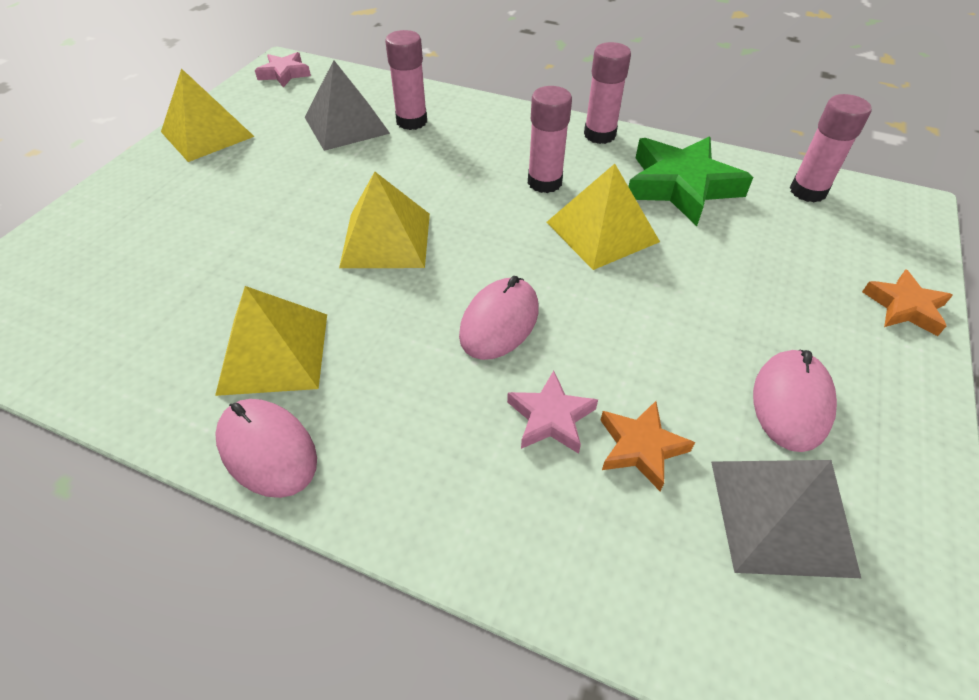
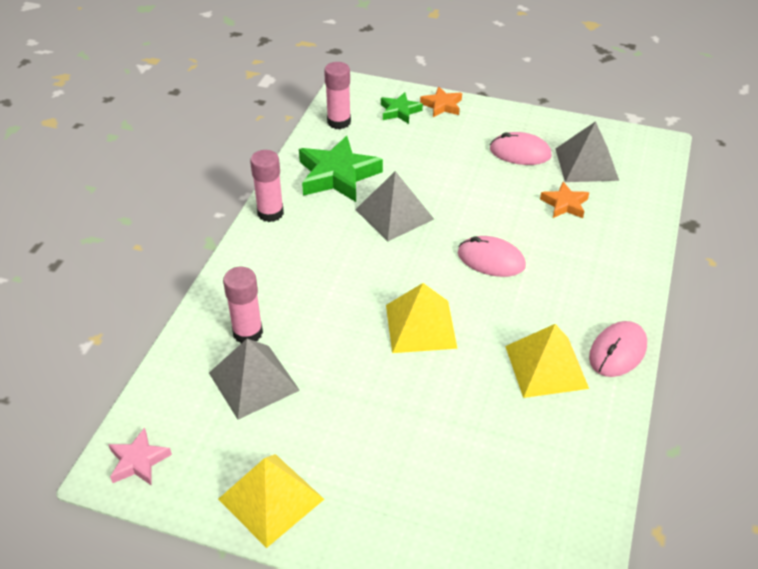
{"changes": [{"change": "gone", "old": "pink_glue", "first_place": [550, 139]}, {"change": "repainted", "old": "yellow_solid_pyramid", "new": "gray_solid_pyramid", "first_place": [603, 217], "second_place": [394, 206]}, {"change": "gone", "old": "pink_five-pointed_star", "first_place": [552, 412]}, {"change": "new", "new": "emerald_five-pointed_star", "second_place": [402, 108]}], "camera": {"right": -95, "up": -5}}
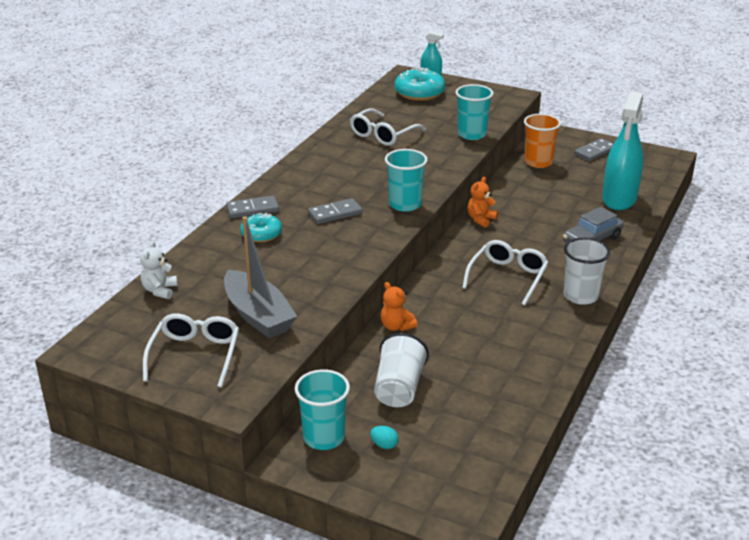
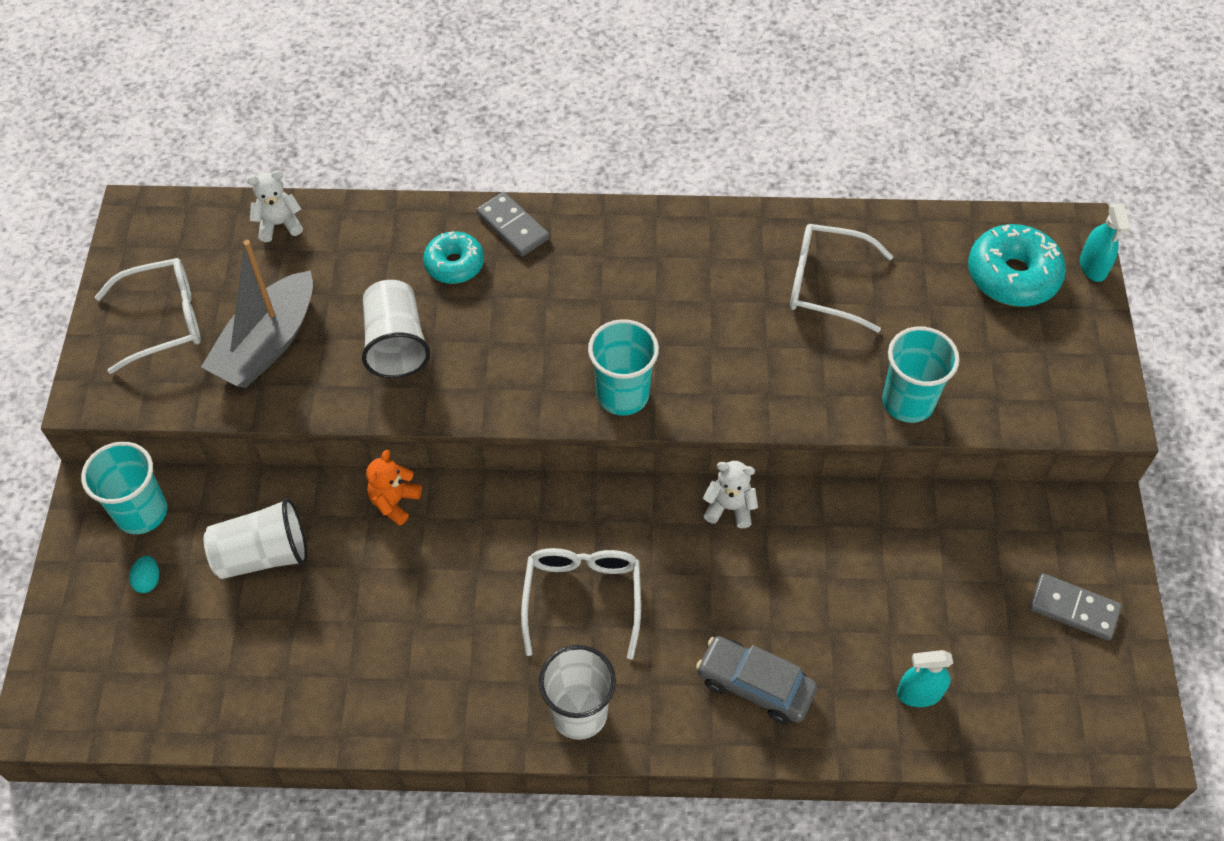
{"changes": [{"change": "scaled", "old": "aqua_spray_bottle", "first_place": [623, 151], "second_place": [925, 678], "factor": 0.48}, {"change": "gone", "old": "orange-coloured_beaker", "first_place": [542, 141]}, {"change": "repainted", "old": "orange-coloured_teddy", "new": "snow-white_teddy", "first_place": [482, 202], "second_place": [730, 494]}, {"change": "gone", "old": "gray_domino", "first_place": [335, 211]}, {"change": "rotated", "old": "snow-white_eyeglasses", "first_place": [505, 273], "second_place": [581, 604], "degrees": -90}, {"change": "new", "new": "snow-white_beaker", "second_place": [396, 329]}], "camera": {"right": 65, "up": 25}}
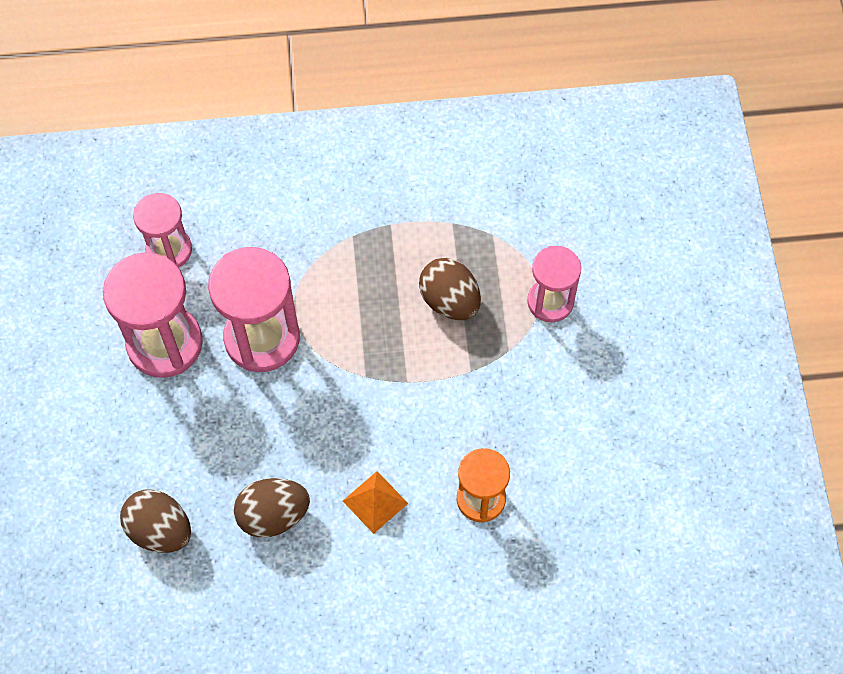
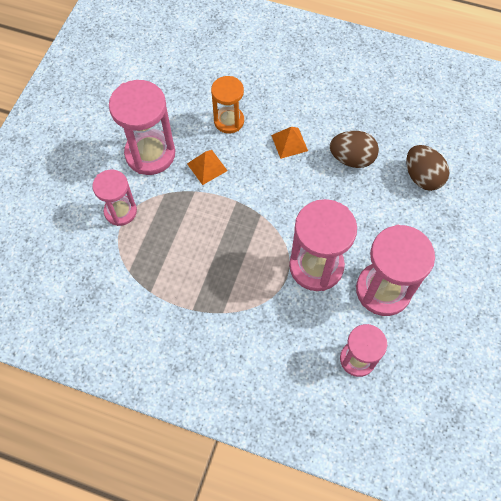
{"changes": [{"change": "gone", "old": "dark_brown_toy_egg", "first_place": [450, 289]}, {"change": "new", "new": "pink_sandglass", "second_place": [142, 127]}, {"change": "new", "new": "orange-coloured_solid_pyramid", "second_place": [207, 167]}], "camera": {"right": -155, "up": 0}}
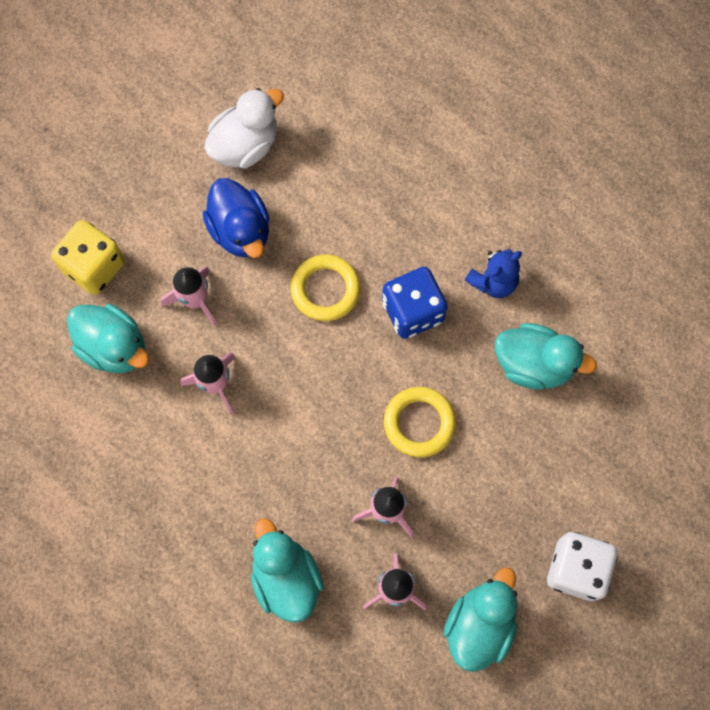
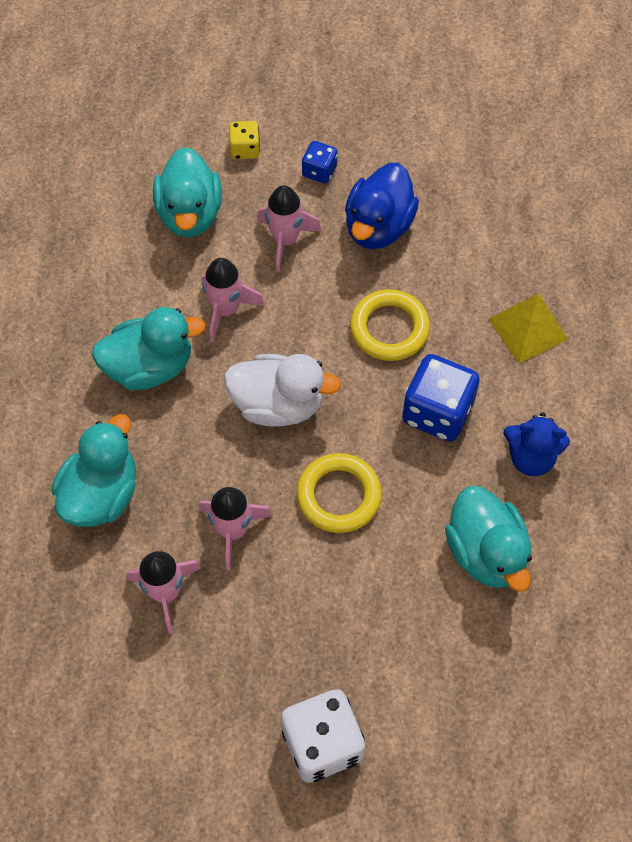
{"changes": [{"change": "shifted", "old": "snow-white_duck", "first_place": [244, 128], "second_place": [282, 390]}, {"change": "scaled", "old": "yellow_die", "first_place": [88, 257], "second_place": [244, 140], "factor": 0.53}, {"change": "shifted", "old": "aqua_duck", "first_place": [480, 619], "second_place": [149, 348]}, {"change": "new", "new": "royal_blue_die", "second_place": [319, 162]}, {"change": "new", "new": "yellow_solid_pyramid", "second_place": [528, 328]}], "camera": {"right": 50, "up": -10}}
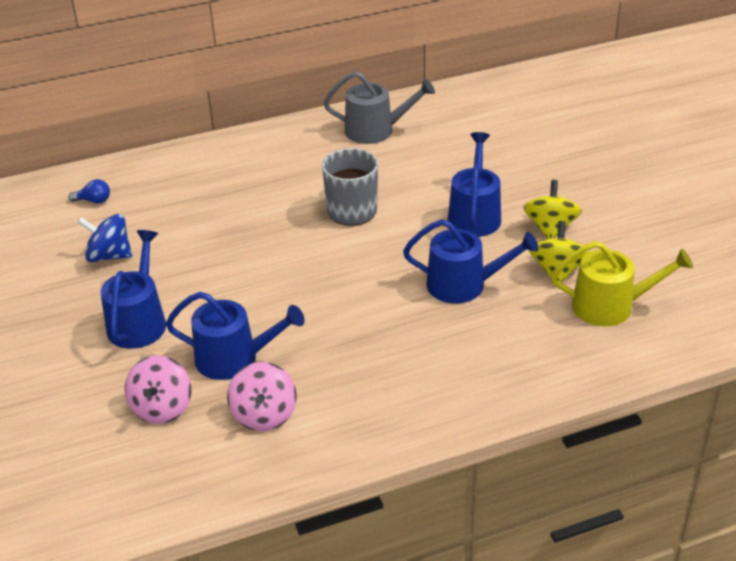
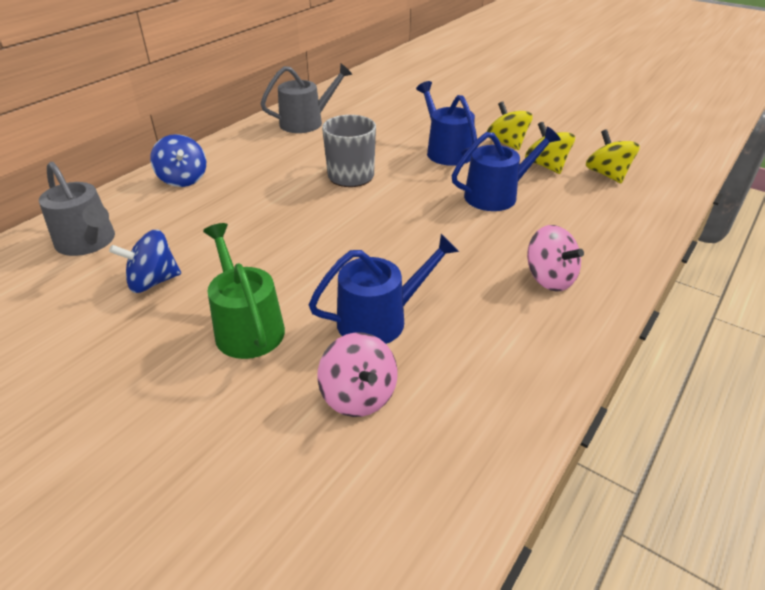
{"changes": [{"change": "swapped", "old": "royal_blue_lightbulb", "new": "gray_watering_can", "first_place": [89, 191], "second_place": [77, 209]}, {"change": "repainted", "old": "royal_blue_watering_can", "new": "emerald_watering_can", "first_place": [133, 289], "second_place": [244, 291]}, {"change": "swapped", "old": "yellow_watering_can", "new": "yellow_toy_top", "first_place": [622, 283], "second_place": [613, 156]}, {"change": "shifted", "old": "pink_toy_top", "first_place": [262, 396], "second_place": [555, 258]}, {"change": "new", "new": "royal_blue_toy_top", "second_place": [178, 160]}], "camera": {"right": -35, "up": 0}}
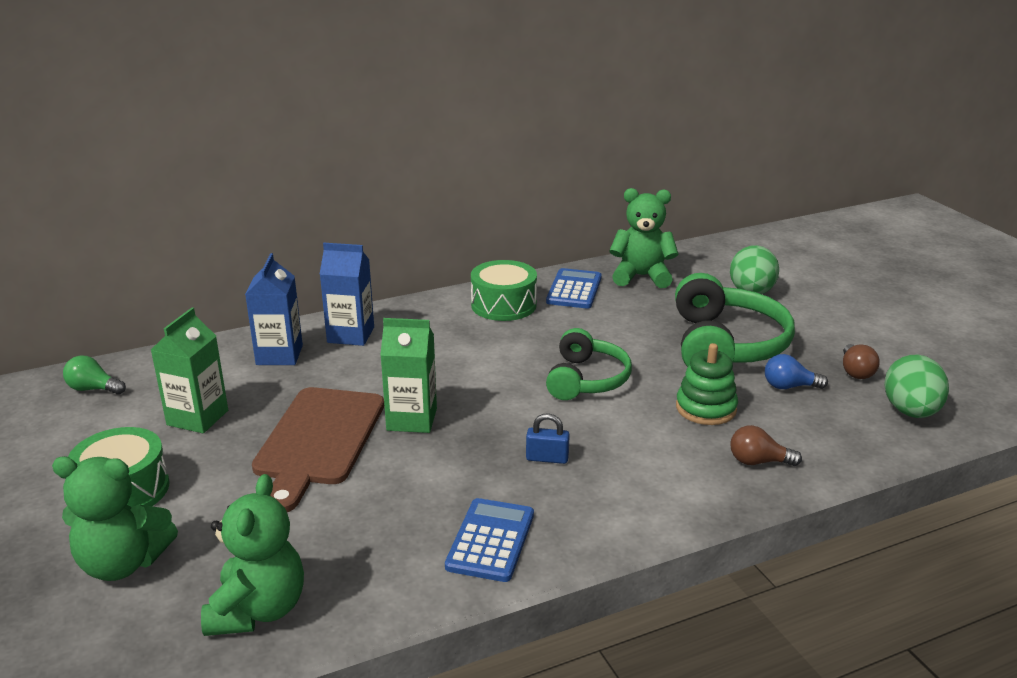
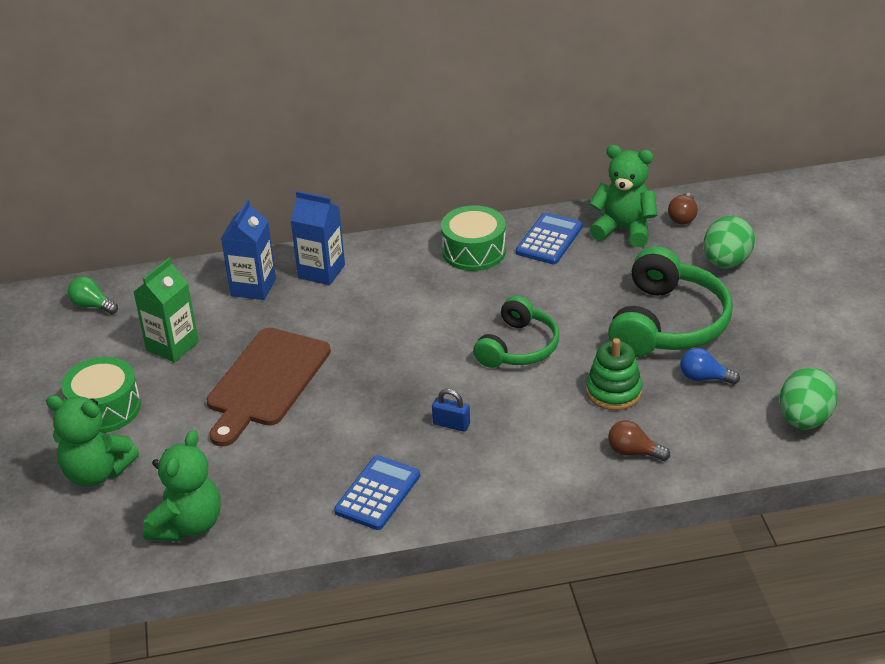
{"changes": [{"change": "gone", "old": "emerald_milk_carton", "first_place": [408, 375]}, {"change": "shifted", "old": "dark_brown_lightbulb", "first_place": [861, 361], "second_place": [683, 209]}], "camera": {"right": 15, "up": 10}}
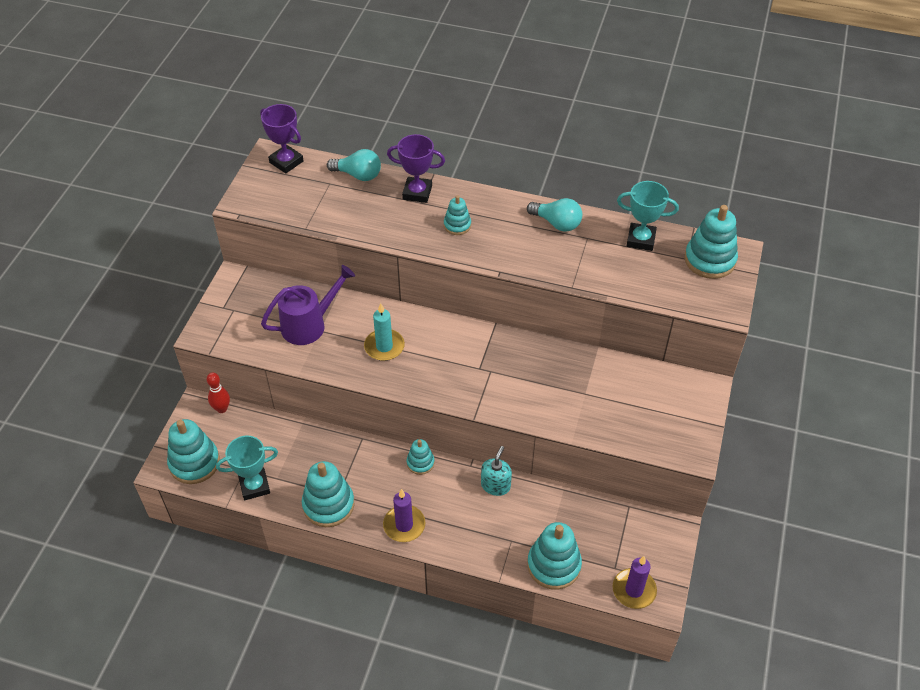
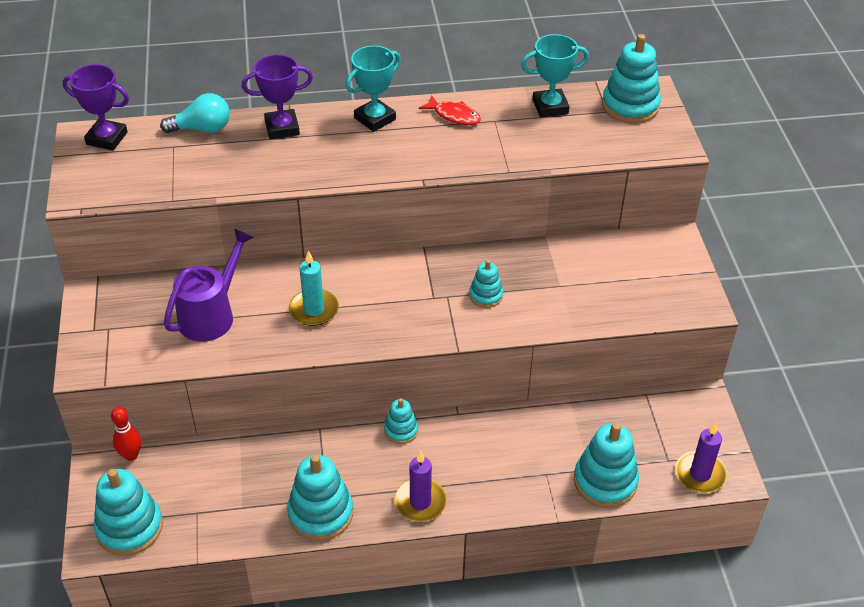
{"changes": [{"change": "shifted", "old": "aqua_ring_stacker", "first_place": [457, 215], "second_place": [486, 284]}, {"change": "swapped", "old": "aqua_lightbulb", "new": "scarlet_fish_figure", "first_place": [554, 215], "second_place": [450, 110]}, {"change": "shifted", "old": "aqua_prize_cup", "first_place": [247, 468], "second_place": [373, 89]}, {"change": "gone", "old": "aqua_soap_pump", "first_place": [496, 471]}], "camera": {"right": -25, "up": -5}}
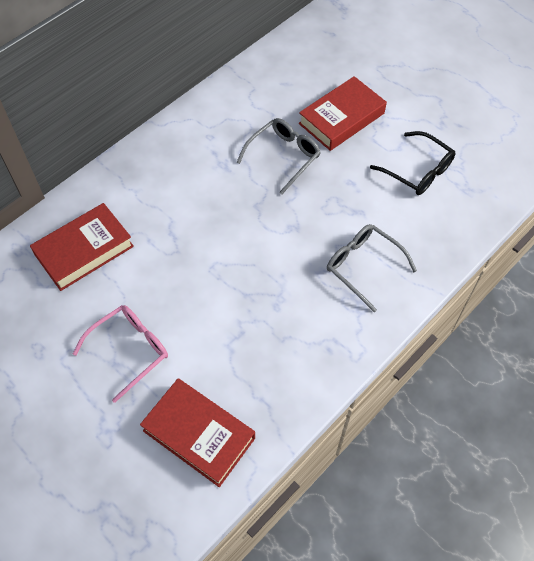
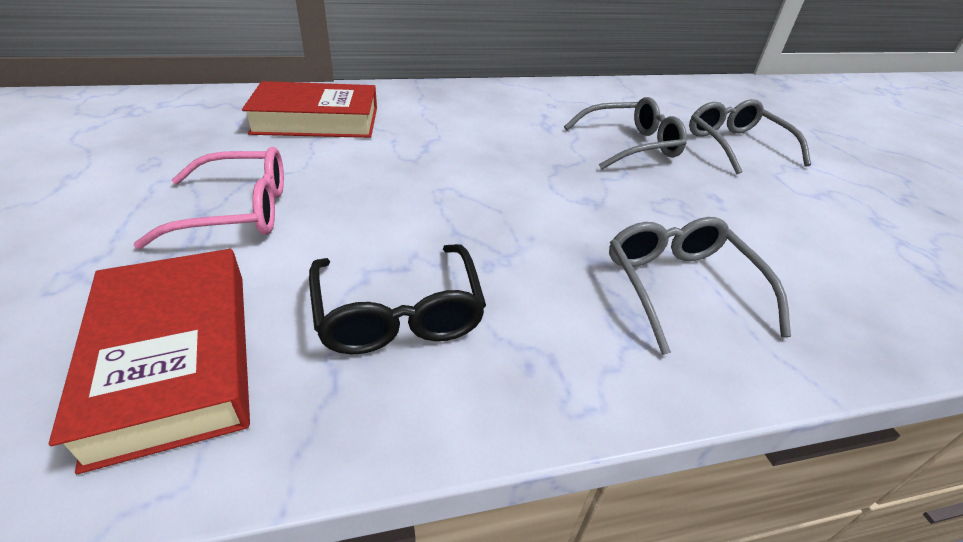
{"changes": [{"change": "swapped", "old": "scarlet_hardback", "new": "gray_eyeglasses", "first_place": [343, 113], "second_place": [750, 136]}, {"change": "shifted", "old": "black_eyeglasses", "first_place": [412, 163], "second_place": [397, 299]}], "camera": {"right": 30, "up": -20}}
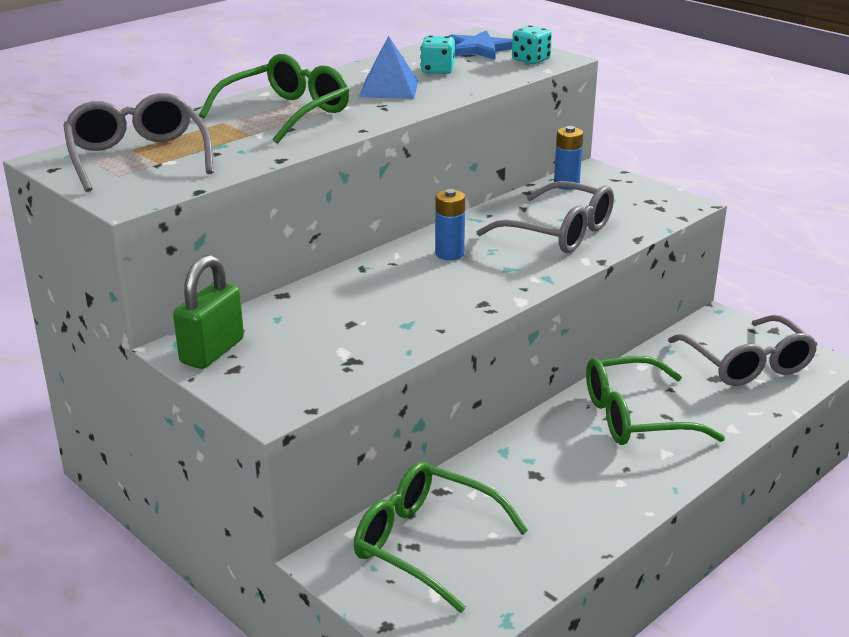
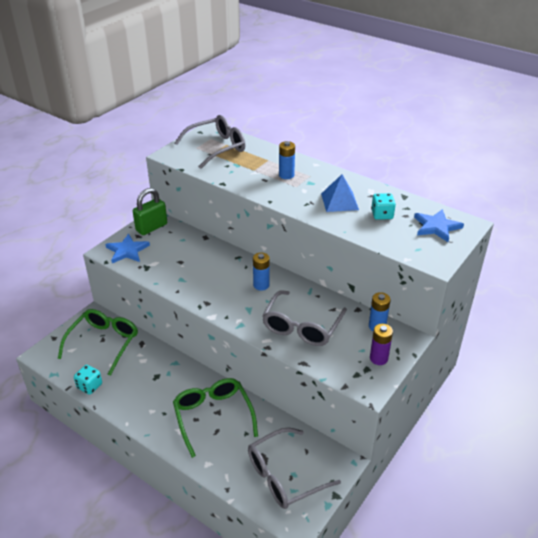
{"changes": [{"change": "shifted", "old": "aqua_die", "first_place": [532, 44], "second_place": [88, 380]}, {"change": "swapped", "old": "emerald_eyeglasses", "new": "royal_blue_AA_battery", "first_place": [274, 99], "second_place": [287, 160]}, {"change": "rotated", "old": "emerald_padlock", "first_place": [208, 312], "second_place": [150, 211], "degrees": -60}, {"change": "new", "new": "royal_blue_five-pointed_star", "second_place": [127, 248]}, {"change": "new", "new": "violet_AA_battery", "second_place": [381, 344]}], "camera": {"right": 80, "up": 10}}
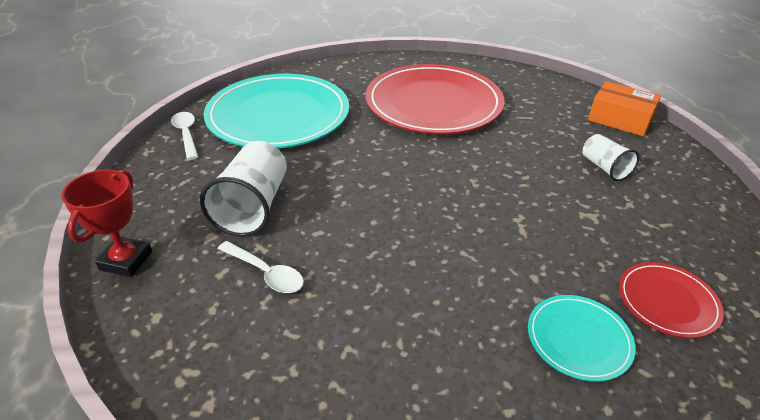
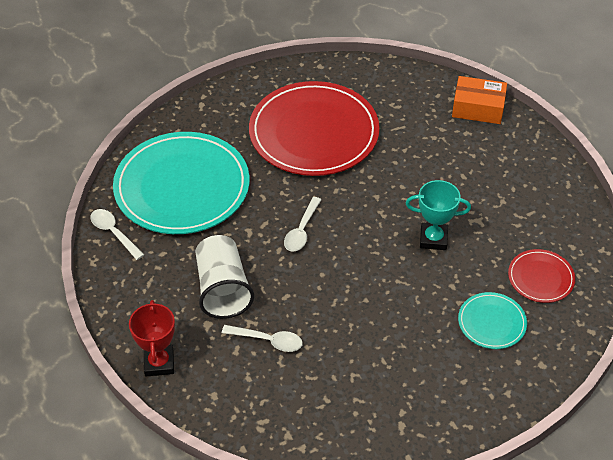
{"changes": [{"change": "gone", "old": "snow-white_beaker", "first_place": [611, 157]}, {"change": "new", "new": "aqua_prize_cup", "second_place": [438, 215]}, {"change": "new", "new": "snow-white_spoon", "second_place": [302, 224]}], "camera": {"right": -20, "up": 10}}
